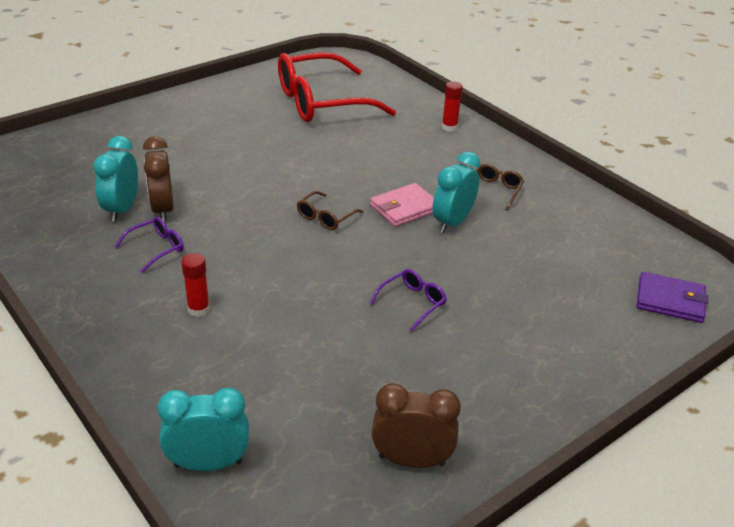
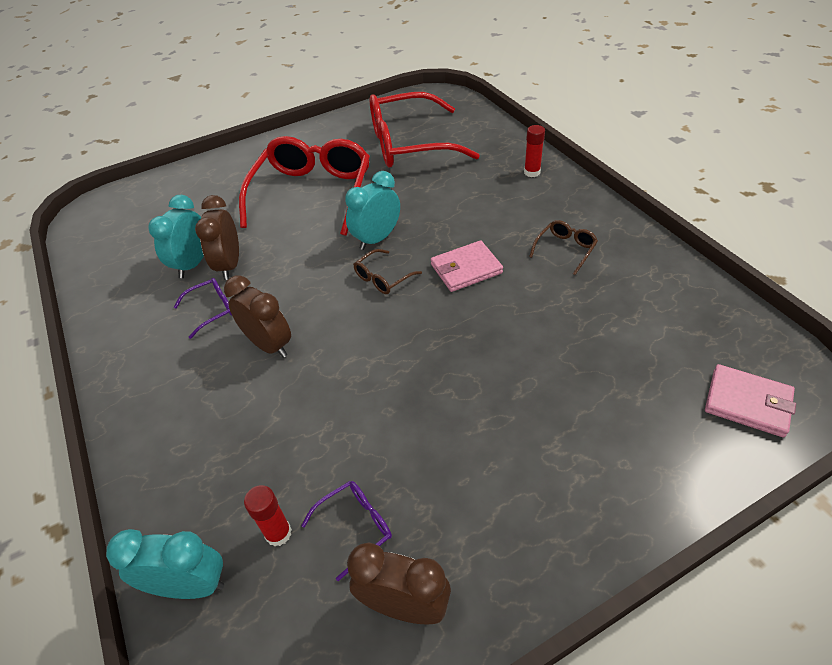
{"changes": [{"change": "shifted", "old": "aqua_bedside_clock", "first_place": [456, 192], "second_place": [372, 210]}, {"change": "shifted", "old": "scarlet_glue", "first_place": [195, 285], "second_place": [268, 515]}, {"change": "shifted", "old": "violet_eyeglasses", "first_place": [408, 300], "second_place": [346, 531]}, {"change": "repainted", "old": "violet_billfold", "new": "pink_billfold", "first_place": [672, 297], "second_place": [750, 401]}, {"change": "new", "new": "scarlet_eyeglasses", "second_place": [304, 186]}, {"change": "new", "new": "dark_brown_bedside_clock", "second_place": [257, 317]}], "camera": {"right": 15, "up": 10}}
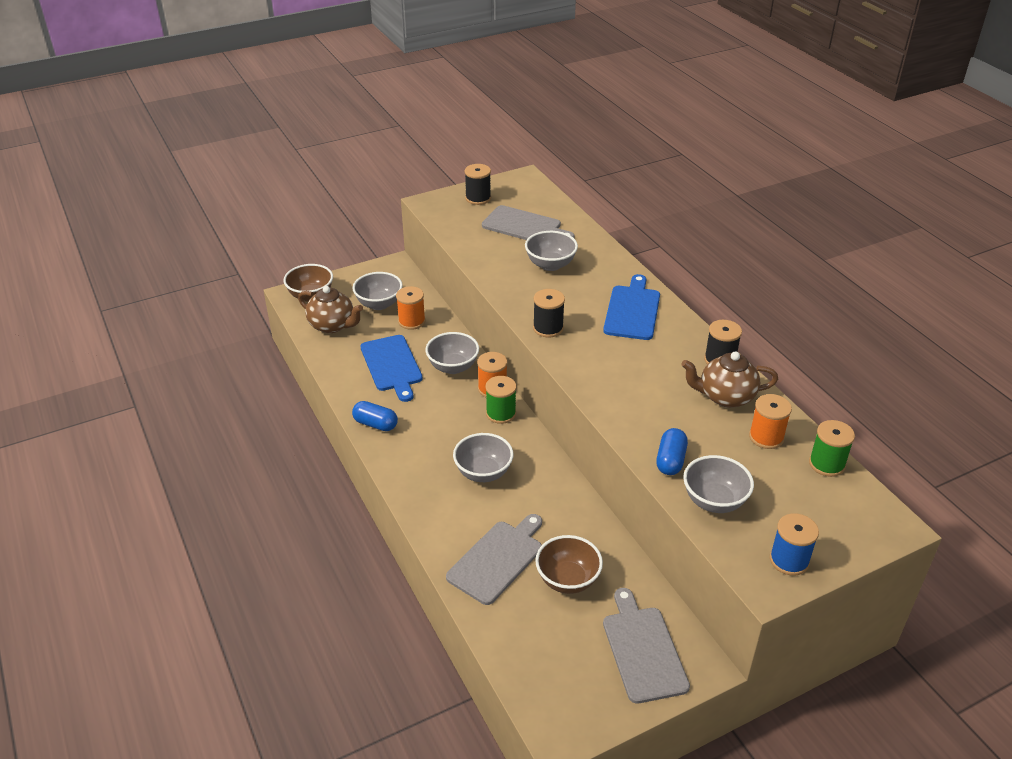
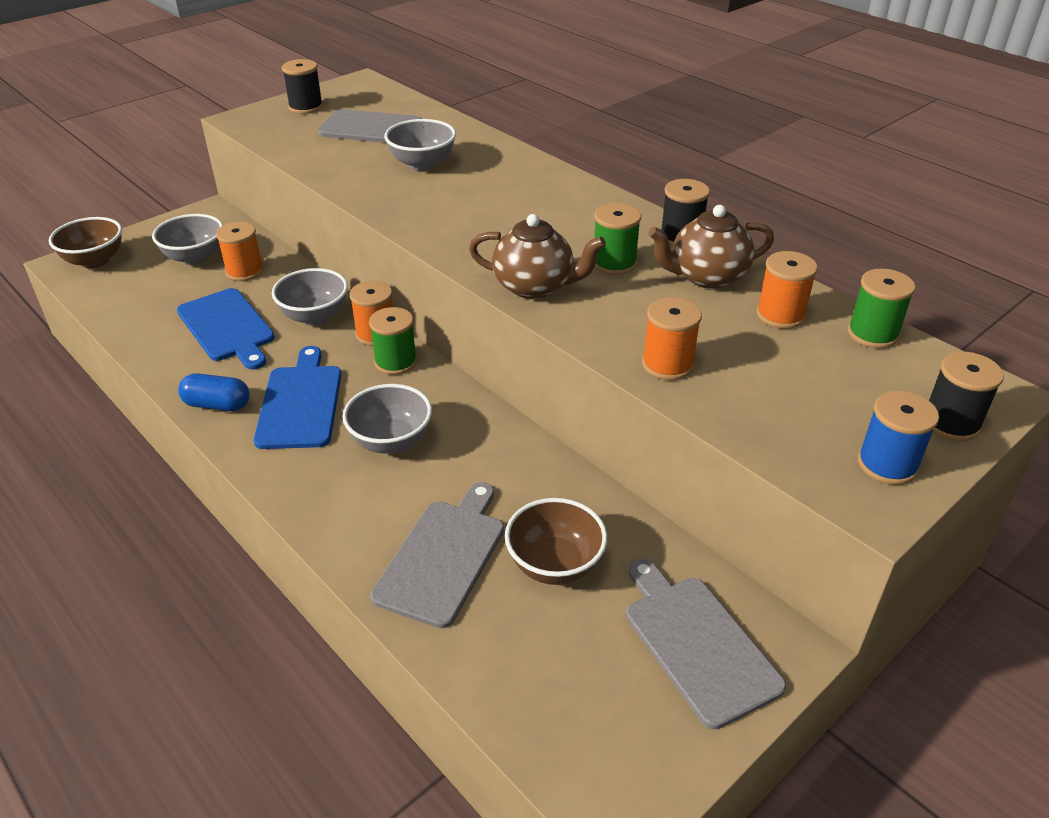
{"changes": [{"change": "shifted", "old": "royal_blue_chopping_board", "first_place": [631, 307], "second_place": [297, 397]}, {"change": "shifted", "old": "dark_brown_china_teapot", "first_place": [330, 309], "second_place": [537, 256]}, {"change": "shifted", "old": "black_bobbin", "first_place": [549, 313], "second_place": [966, 396]}, {"change": "swapped", "old": "royal_blue_pill", "new": "orange-coloured_bobbin", "first_place": [672, 451], "second_place": [672, 338]}, {"change": "gone", "old": "gray_deep_dish", "first_place": [718, 484]}, {"change": "new", "new": "emerald_bobbin", "second_place": [617, 239]}], "camera": {"right": -15, "up": 0}}
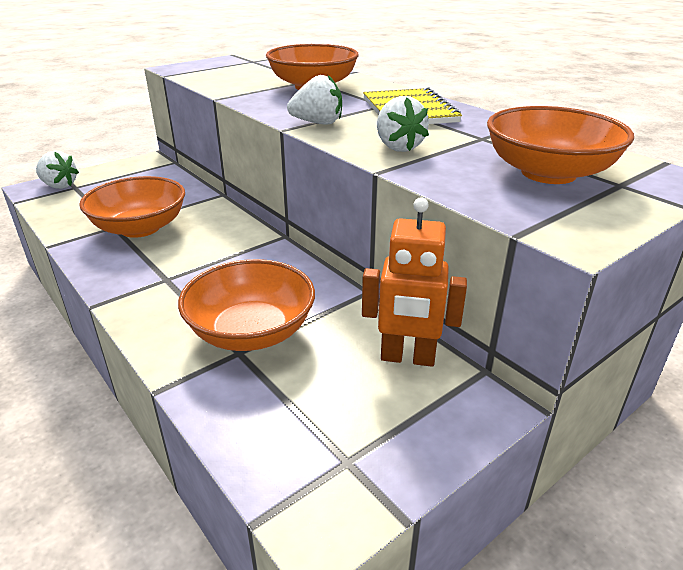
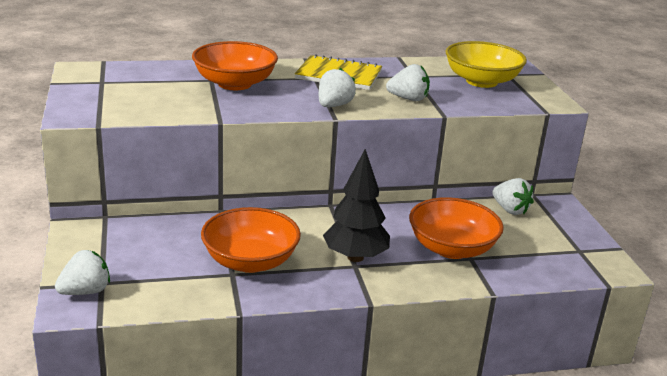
{"changes": [{"change": "repainted", "old": "orange-coloured_deep_dish", "new": "yellow_deep_dish", "first_place": [560, 145], "second_place": [486, 64]}, {"change": "swapped", "old": "orange-coloured_toy_robot", "new": "snow-white_strawberry", "first_place": [414, 282], "second_place": [513, 196]}, {"change": "new", "new": "black_fir_tree", "second_place": [356, 205]}], "camera": {"right": -65, "up": -5}}
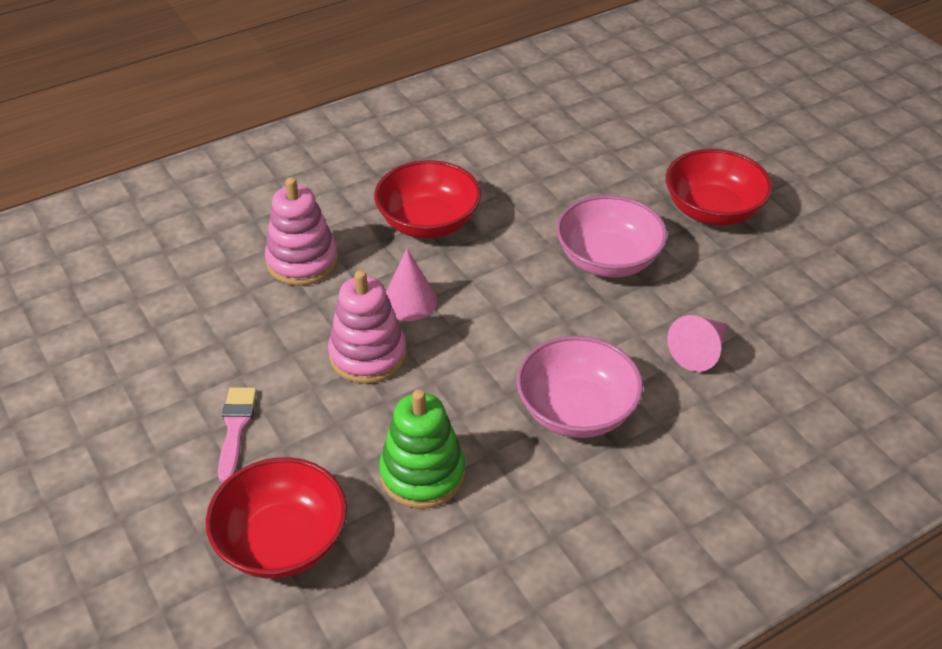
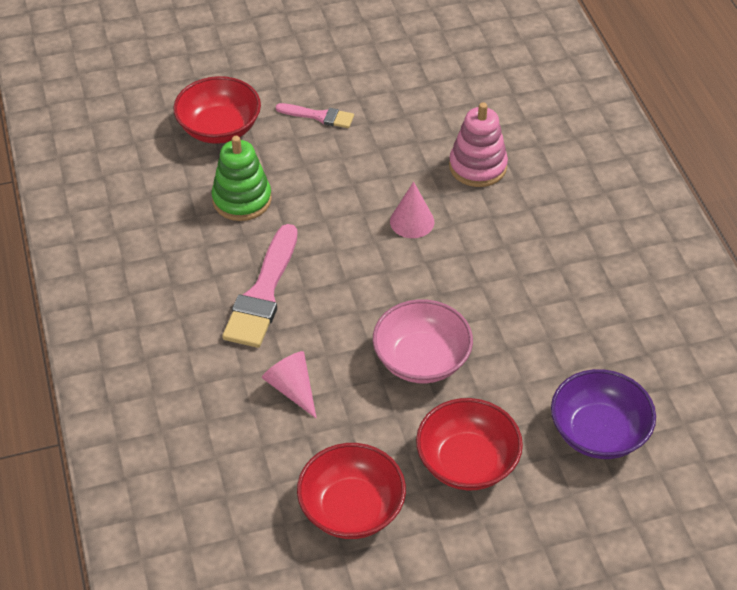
{"changes": [{"change": "shifted", "old": "scarlet_deep_dish", "first_place": [427, 199], "second_place": [351, 491]}, {"change": "gone", "old": "pink_ring_stacker", "first_place": [367, 327]}, {"change": "swapped", "old": "pink_deep_dish", "new": "pink_paint_brush", "first_place": [579, 387], "second_place": [259, 286]}, {"change": "new", "new": "violet_deep_dish", "second_place": [603, 414]}], "camera": {"right": 105, "up": 5}}
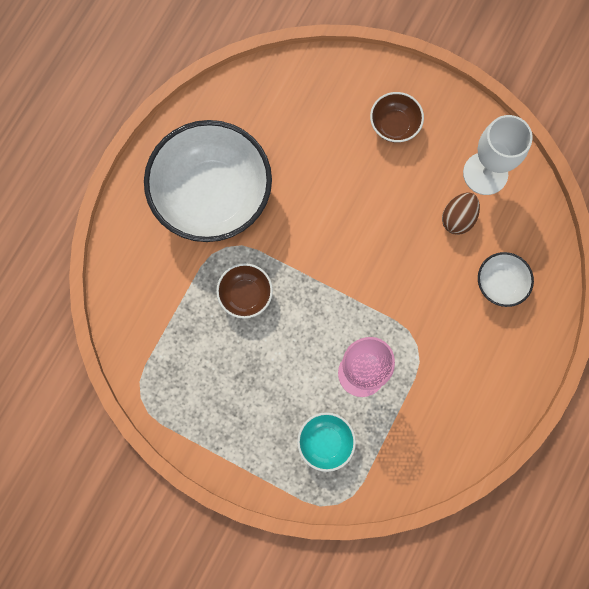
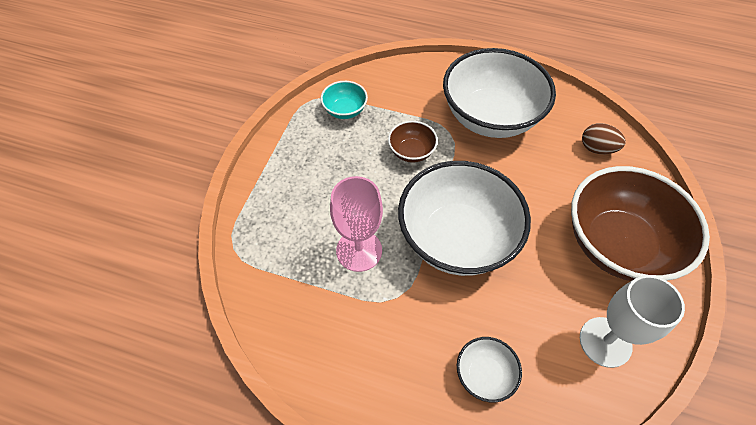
{"changes": [{"change": "scaled", "old": "dark_brown_deep_dish", "first_place": [397, 117], "second_place": [640, 223], "factor": 2.26}, {"change": "shifted", "old": "dark_brown_toy_egg", "first_place": [461, 214], "second_place": [604, 138]}, {"change": "shifted", "old": "aqua_deep_dish", "first_place": [326, 442], "second_place": [344, 100]}, {"change": "new", "new": "snow-white_deep_dish", "second_place": [464, 218]}], "camera": {"right": 80, "up": -20}}
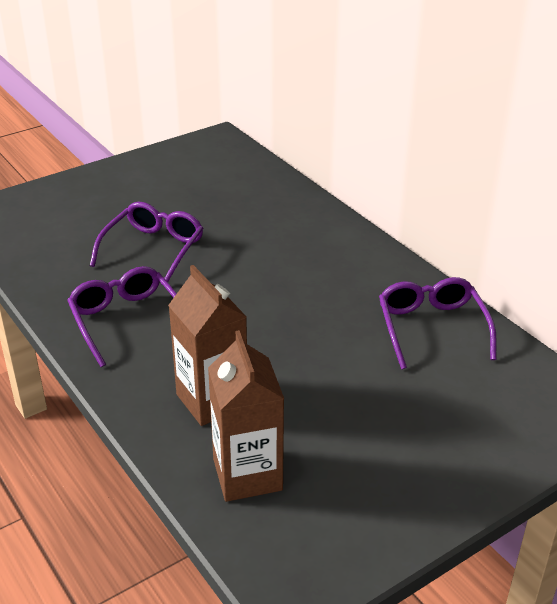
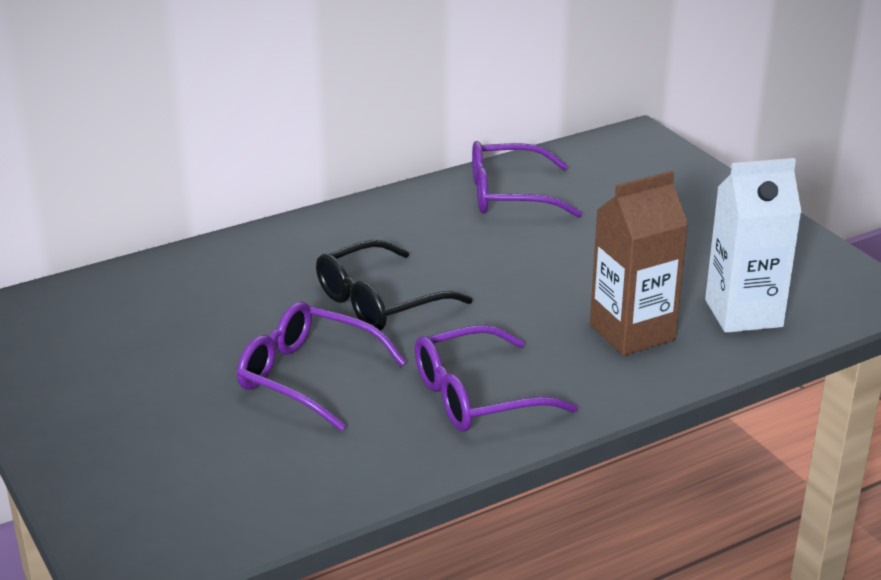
{"changes": [{"change": "repainted", "old": "dark_brown_milk_carton", "new": "snow-white_milk_carton", "first_place": [246, 416], "second_place": [753, 245]}, {"change": "new", "new": "black_eyeglasses", "second_place": [394, 285]}], "camera": {"right": -85, "up": -5}}
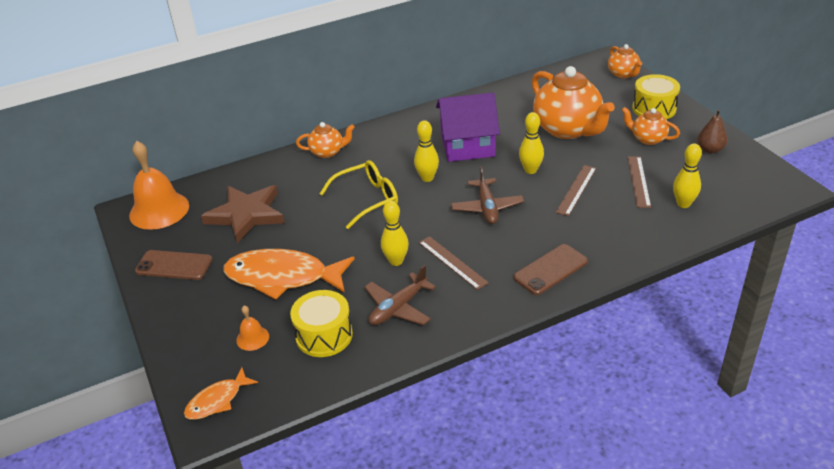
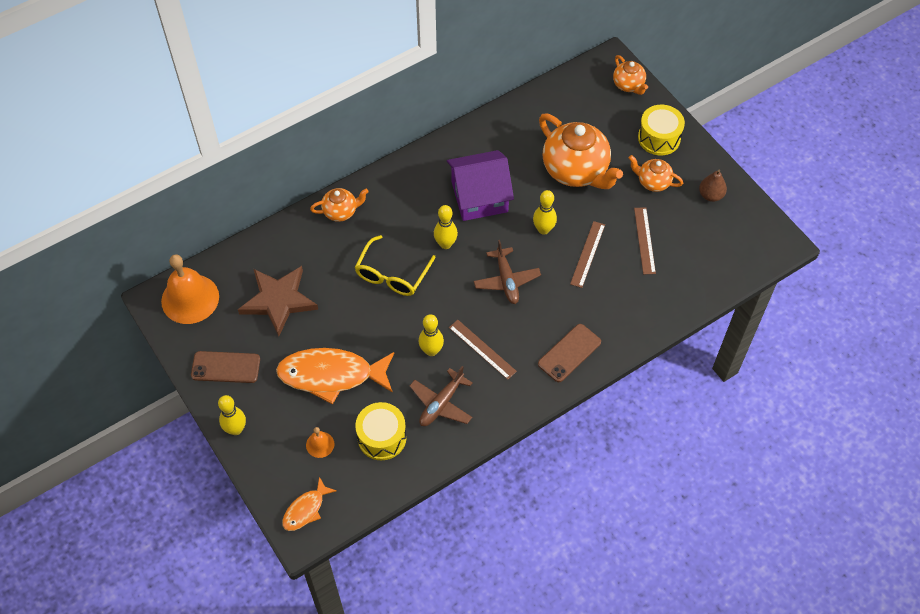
{"changes": [{"change": "shifted", "old": "yellow_tenpin", "first_place": [687, 176], "second_place": [232, 415]}, {"change": "rotated", "old": "yellow_eyeglasses", "first_place": [359, 194], "second_place": [395, 265], "degrees": 150}], "camera": {"right": -10, "up": 20}}
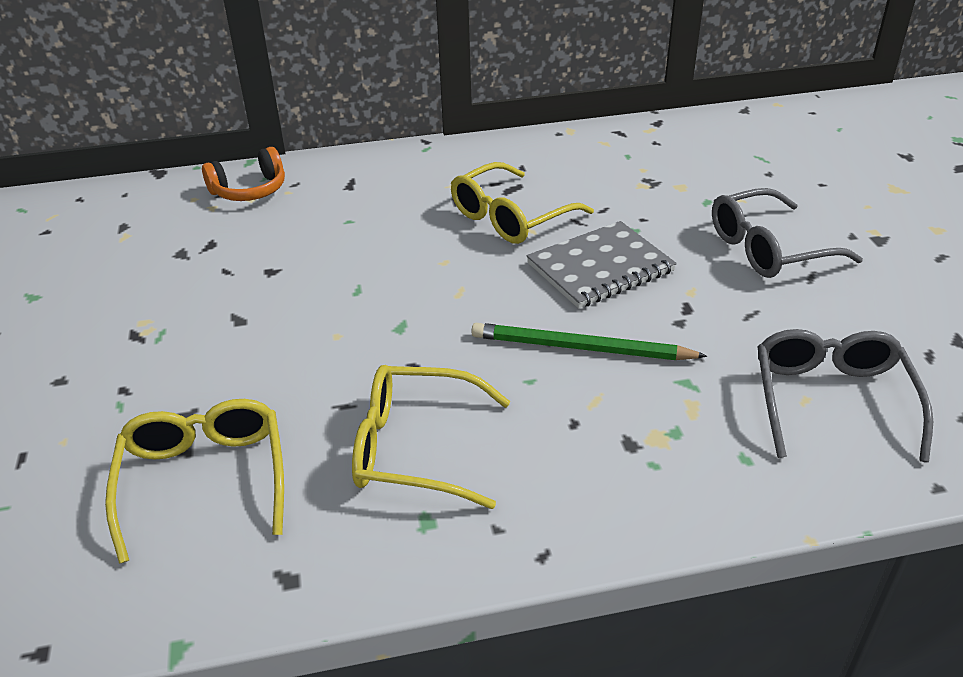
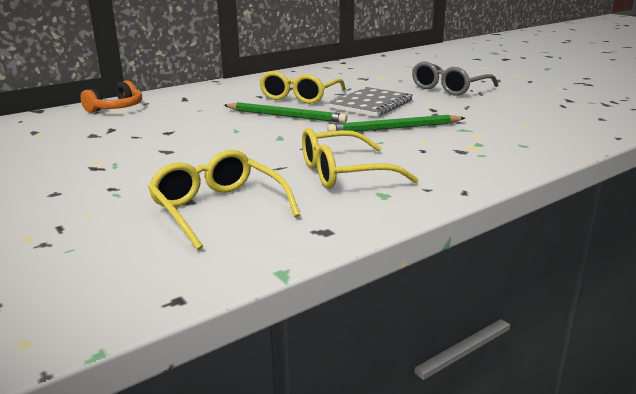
{"changes": [{"change": "gone", "old": "gray_eyeglasses", "first_place": [845, 395]}, {"change": "new", "new": "emerald_wooden_pencil", "second_place": [285, 112]}], "camera": {"right": -25, "up": -15}}
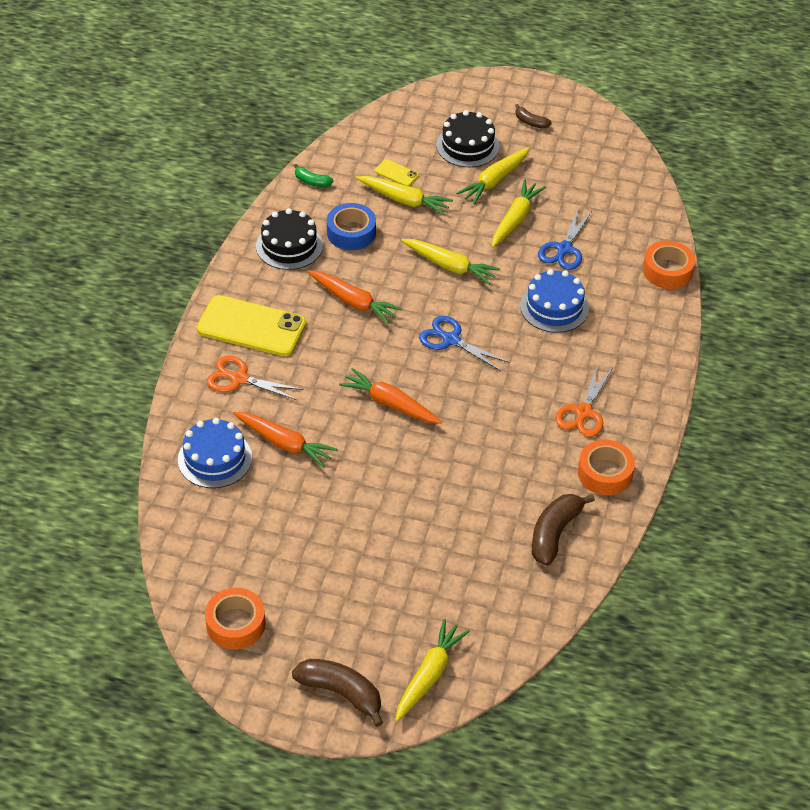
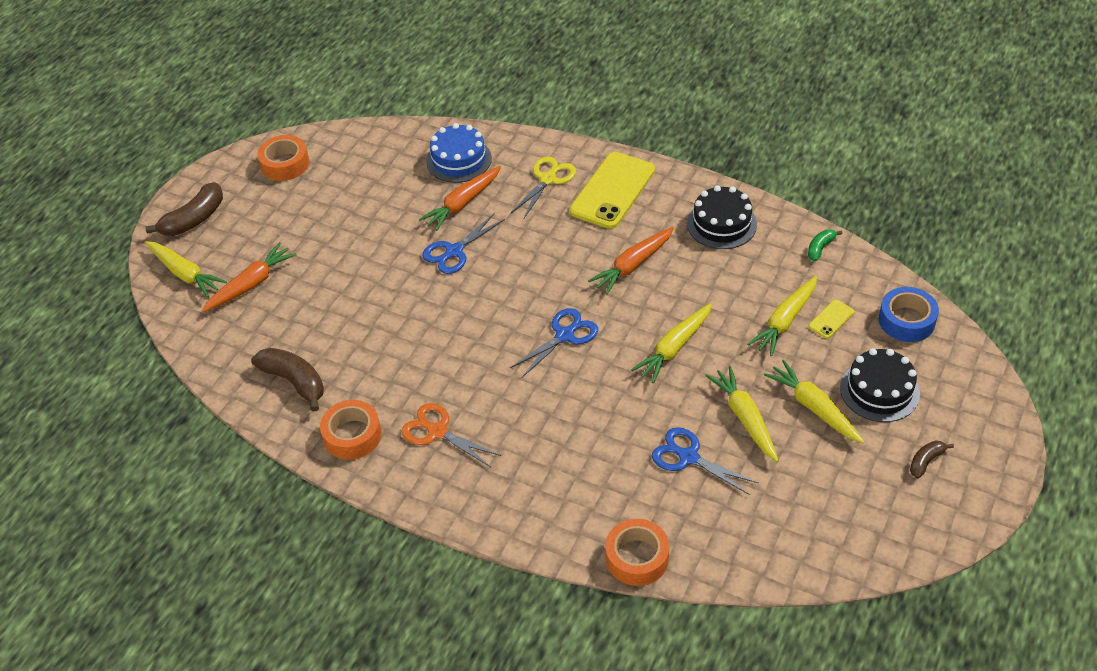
{"changes": [{"change": "rotated", "old": "yellow_carrot", "first_place": [519, 213], "second_place": [742, 414], "degrees": -150}, {"change": "shifted", "old": "royal_blue_roll_of_tape", "first_place": [351, 226], "second_place": [909, 314]}, {"change": "gone", "old": "royal_blue_layer_cake", "first_place": [554, 301]}, {"change": "repainted", "old": "orange-coloured_pair_of_scissors", "new": "yellow_pair_of_scissors", "first_place": [255, 378], "second_place": [543, 188]}, {"change": "shifted", "old": "orange-coloured_carrot", "first_place": [390, 396], "second_place": [249, 277]}, {"change": "new", "new": "royal_blue_pair_of_scissors", "second_place": [464, 243]}], "camera": {"right": 105, "up": 0}}
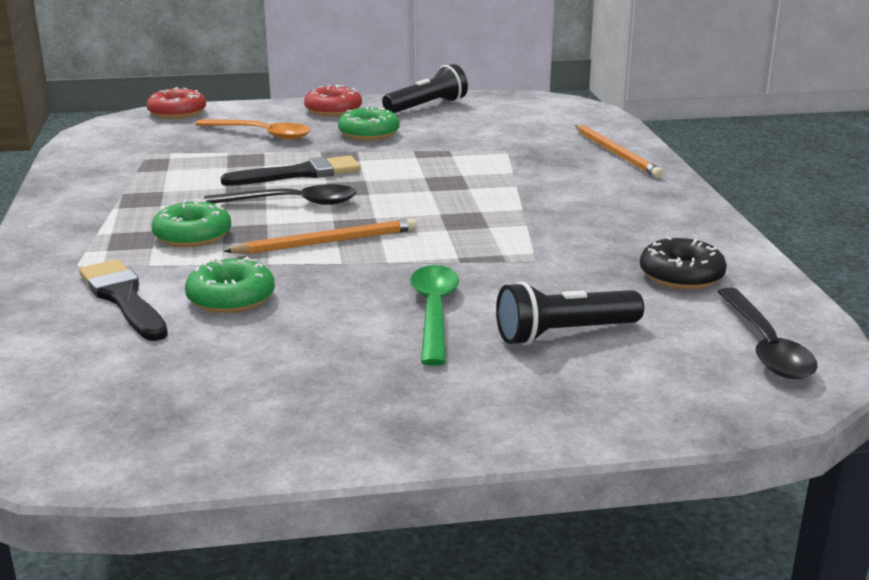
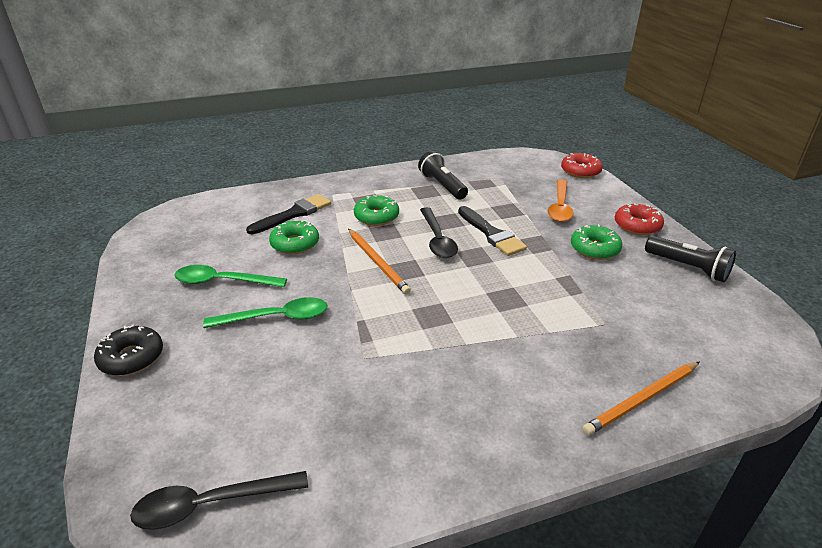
{"changes": [{"change": "shifted", "old": "black_glazed_donut", "first_place": [683, 262], "second_place": [128, 350]}, {"change": "shifted", "old": "black_pocket_torch", "first_place": [570, 313], "second_place": [443, 175]}, {"change": "new", "new": "emerald_spoon", "second_place": [230, 276]}], "camera": {"right": 80, "up": 10}}
